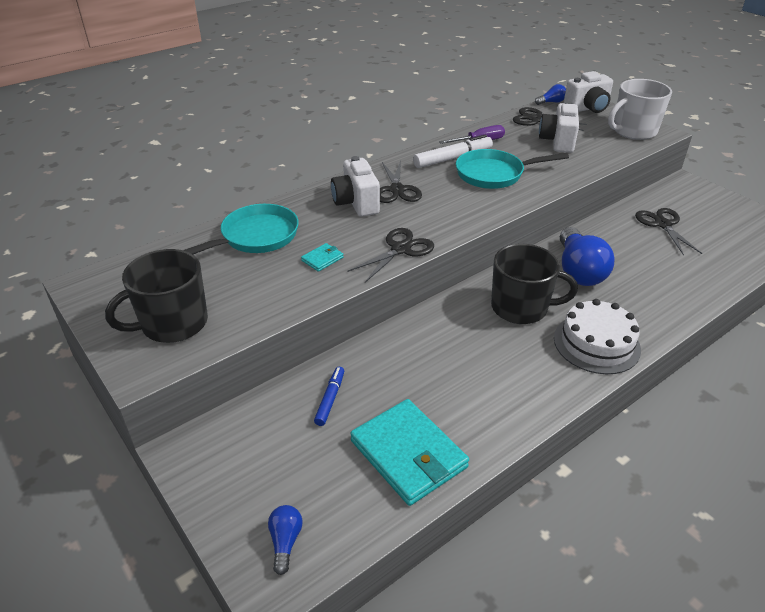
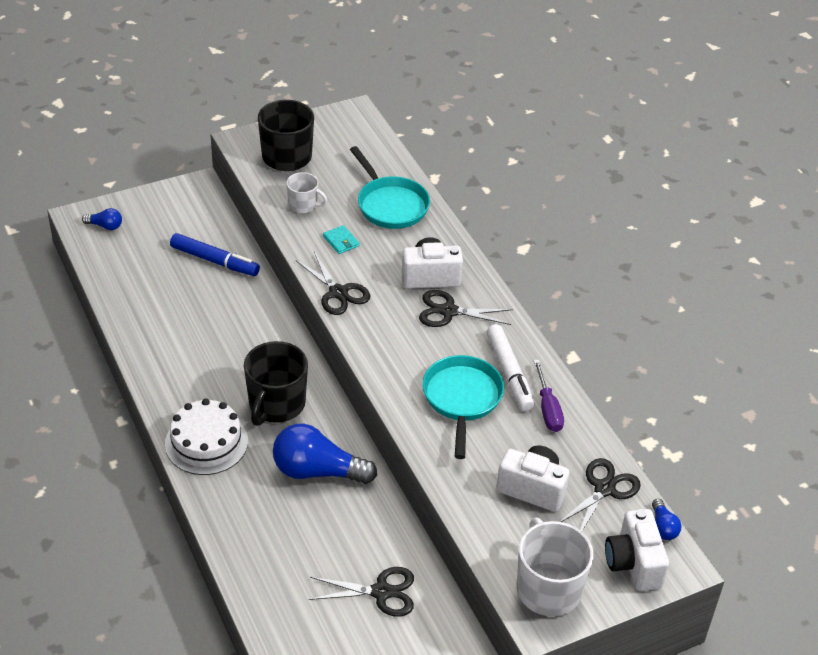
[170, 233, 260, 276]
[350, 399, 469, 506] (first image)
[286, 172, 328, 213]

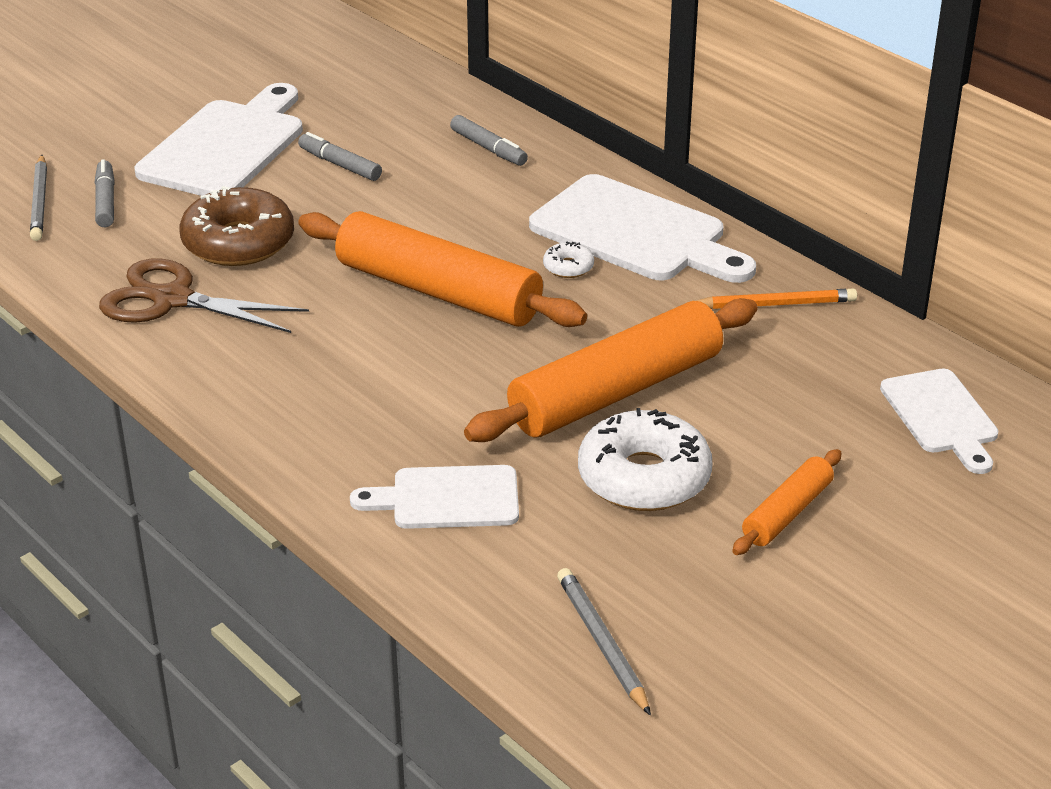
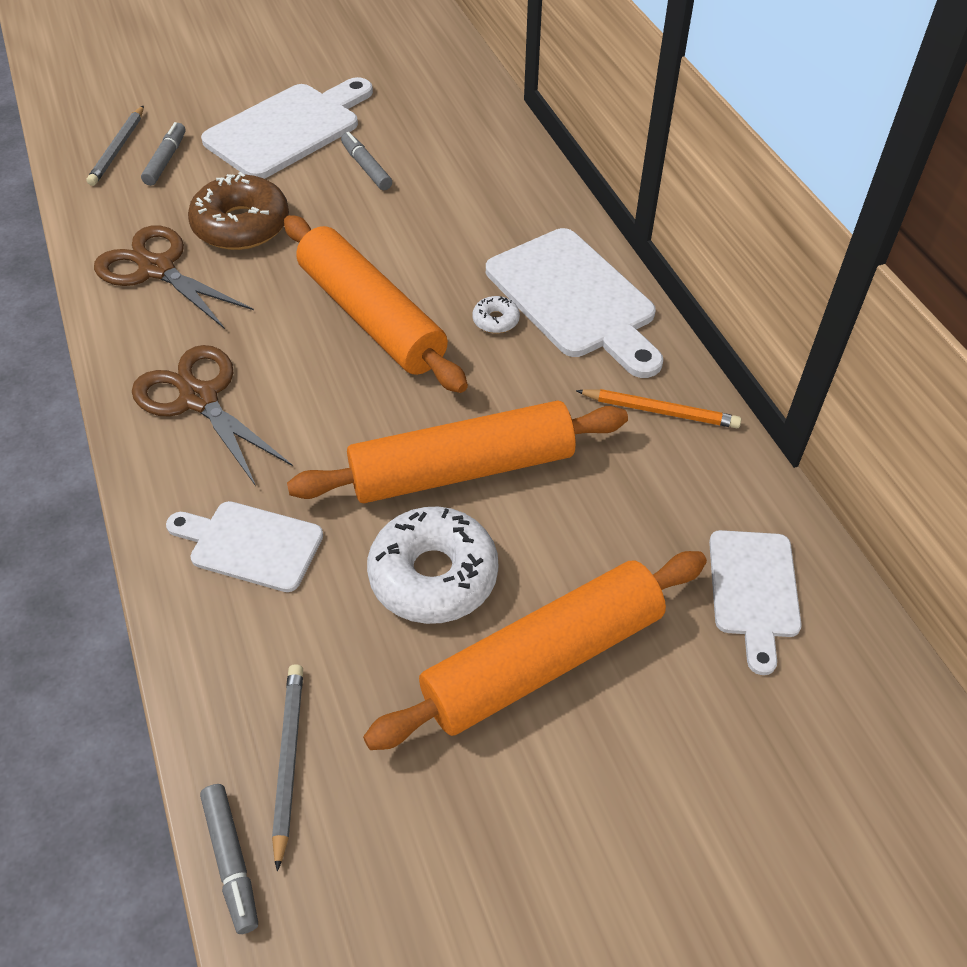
[200, 784, 258, 934]
[363, 551, 707, 750]
[132, 345, 293, 486]

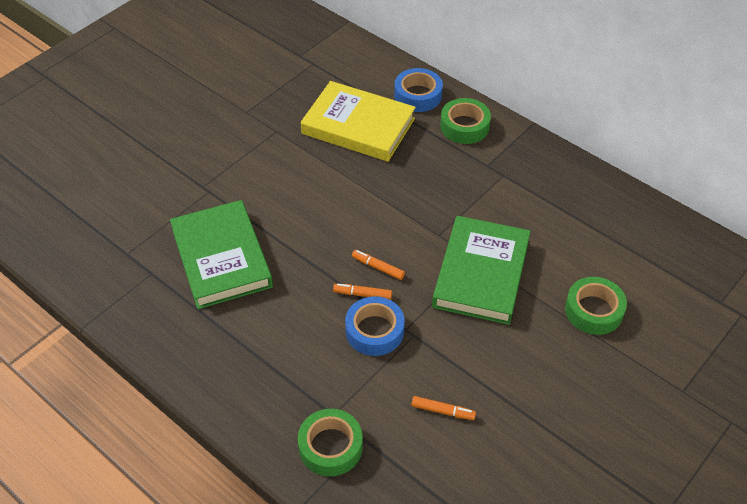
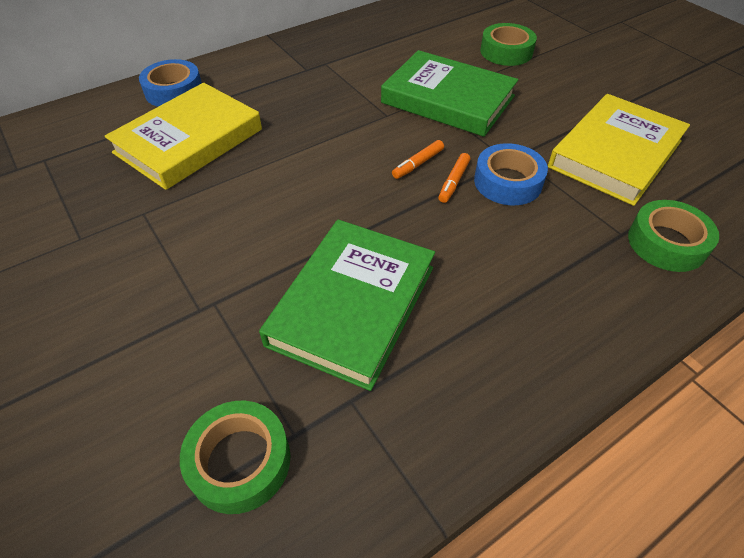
[180, 401, 291, 514]
[259, 220, 435, 391]
[548, 94, 690, 206]

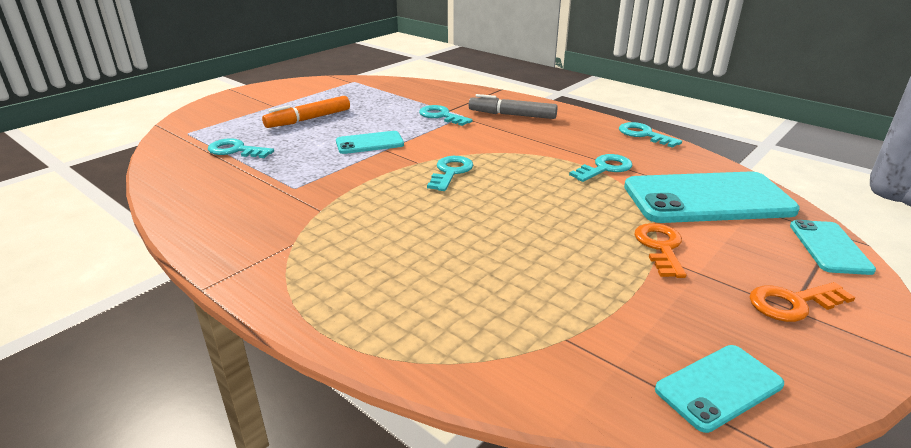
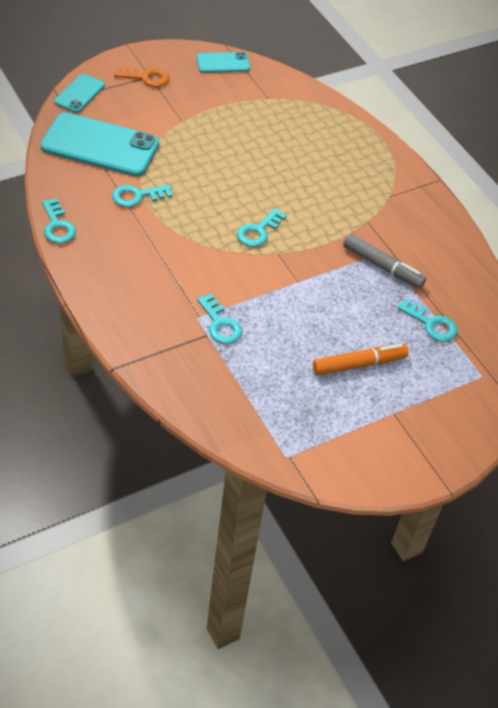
[343, 234, 426, 289]
[336, 131, 404, 154] (first image)
[634, 223, 686, 278] (first image)

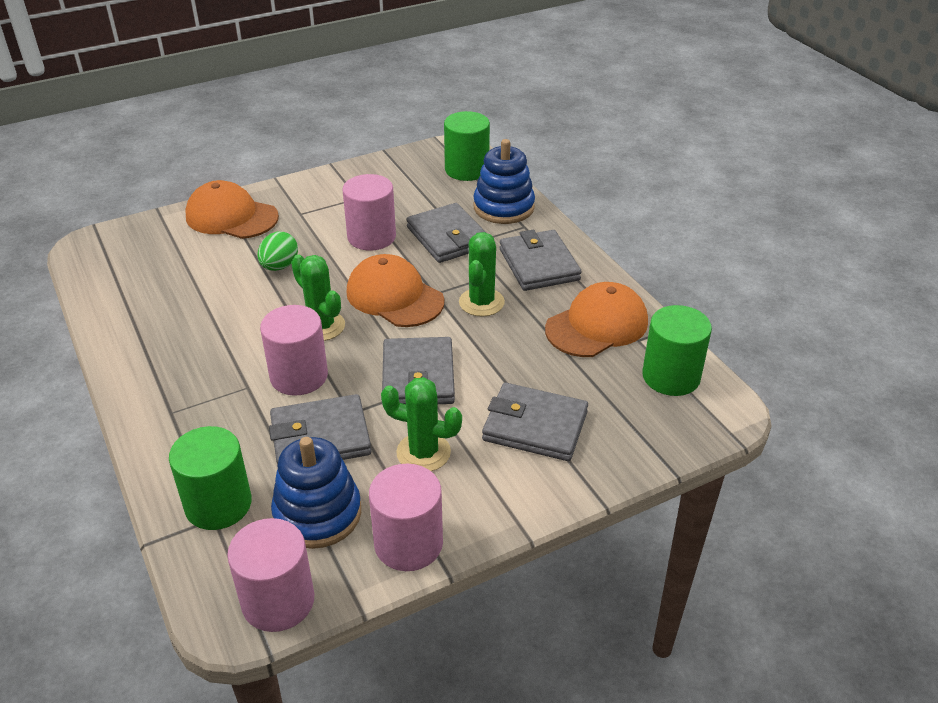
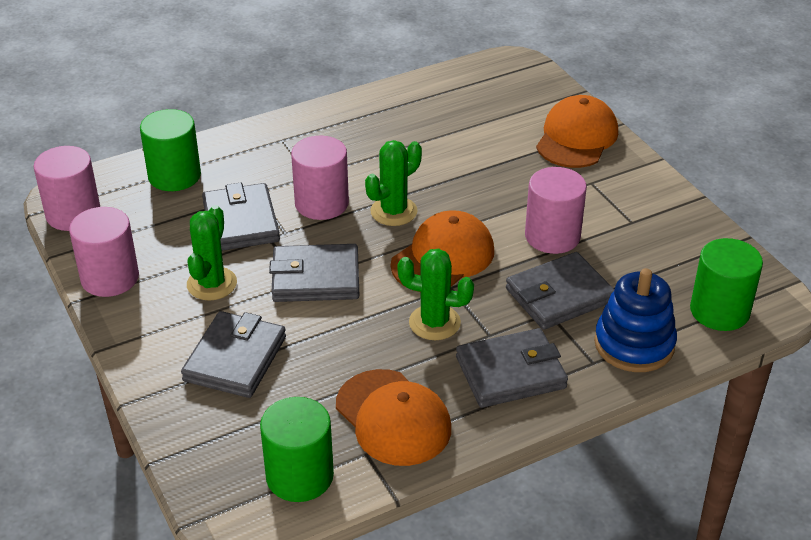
[258, 231, 298, 271] (first image)
[271, 437, 361, 549] (first image)

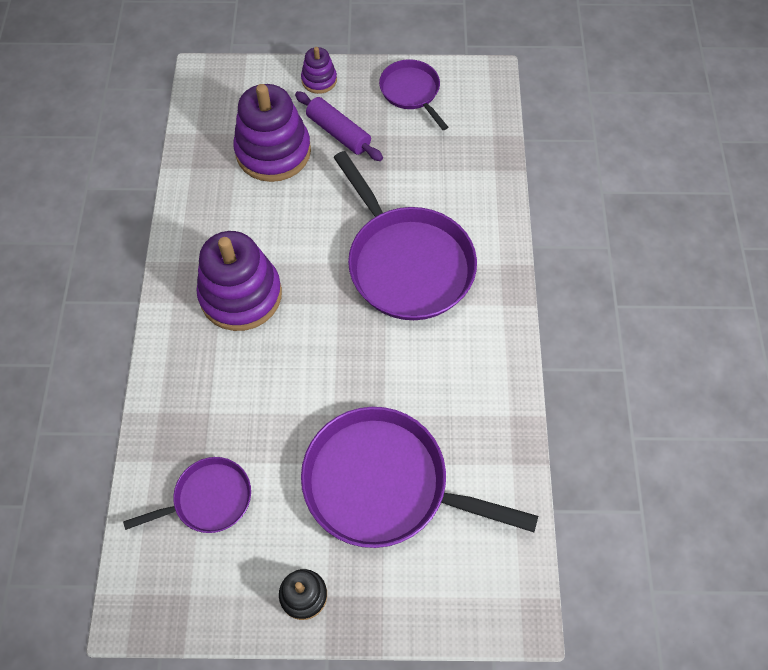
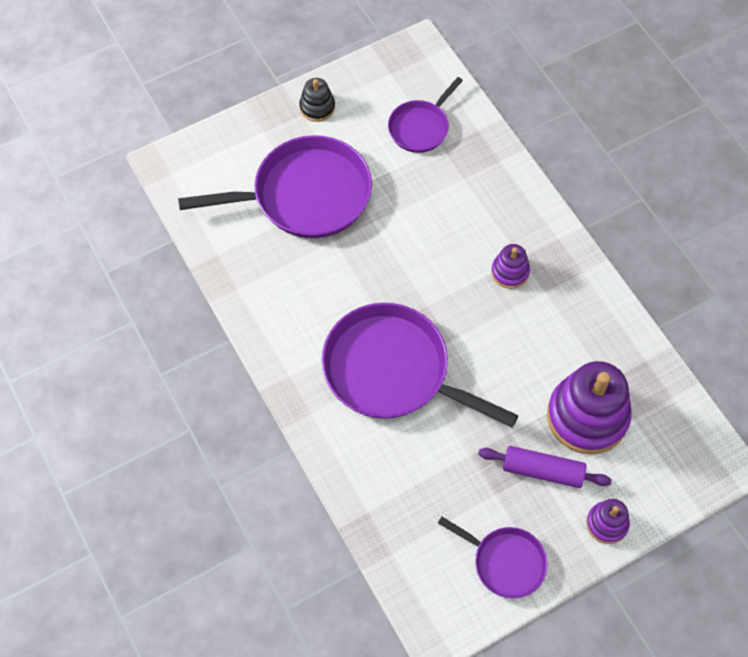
[491, 244, 530, 289]

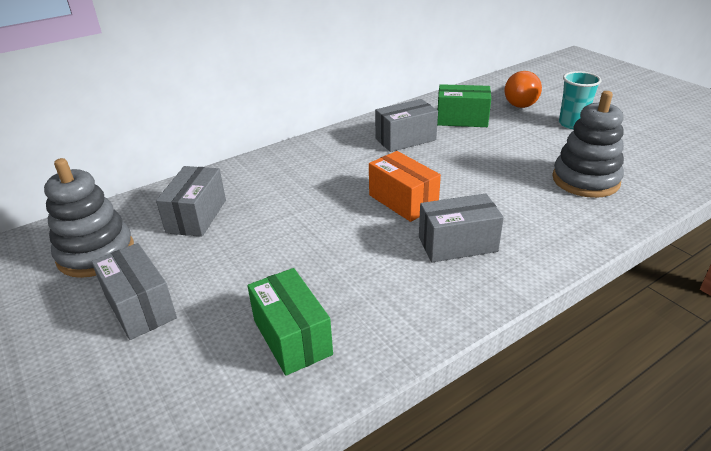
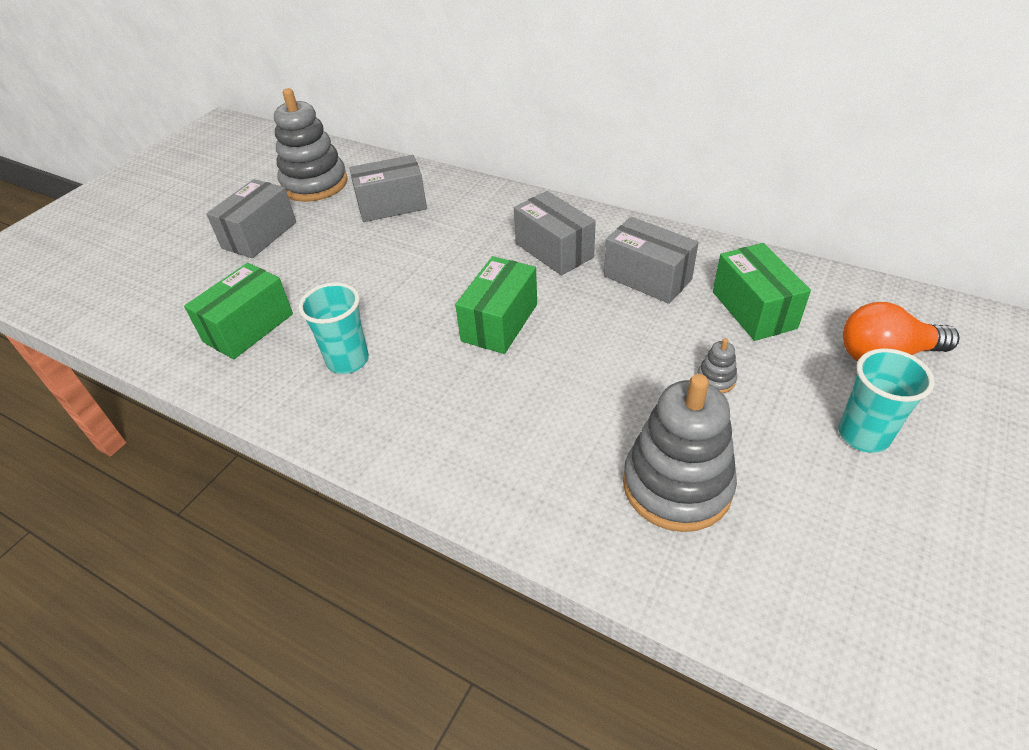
[455, 256, 537, 354]
[514, 191, 596, 276]
[298, 282, 369, 374]
[697, 338, 737, 393]

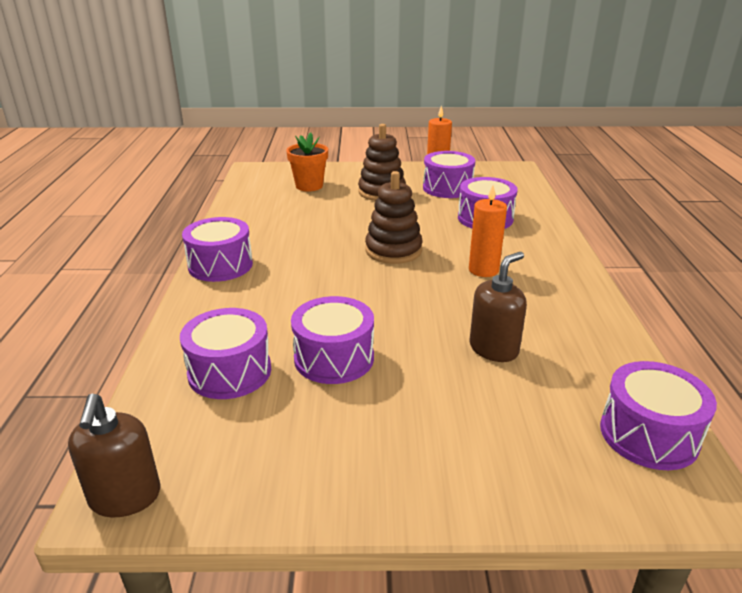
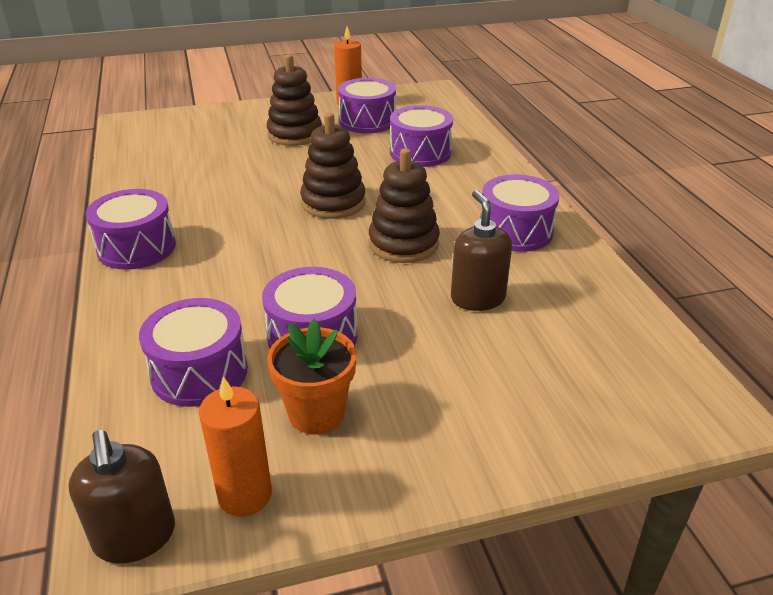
[267, 319, 357, 434]
[199, 376, 272, 517]
[451, 190, 512, 311]
[480, 174, 559, 252]
[369, 148, 440, 263]

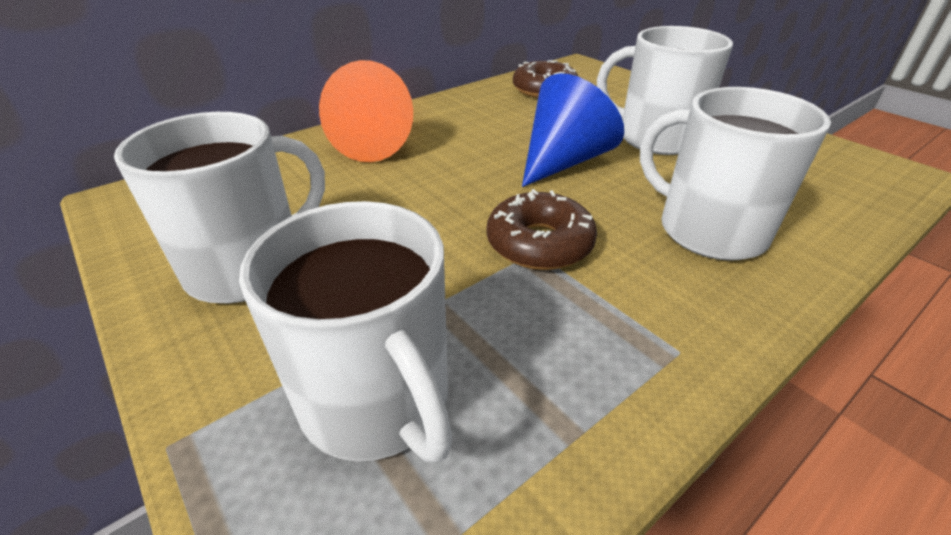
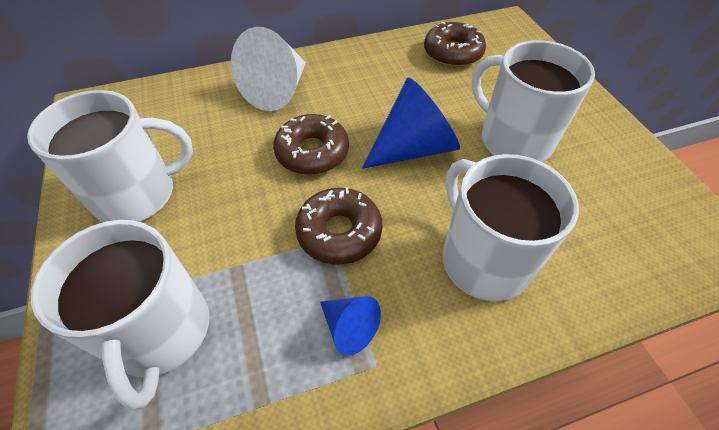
[231, 27, 306, 111]
[273, 114, 349, 175]
[320, 296, 381, 356]

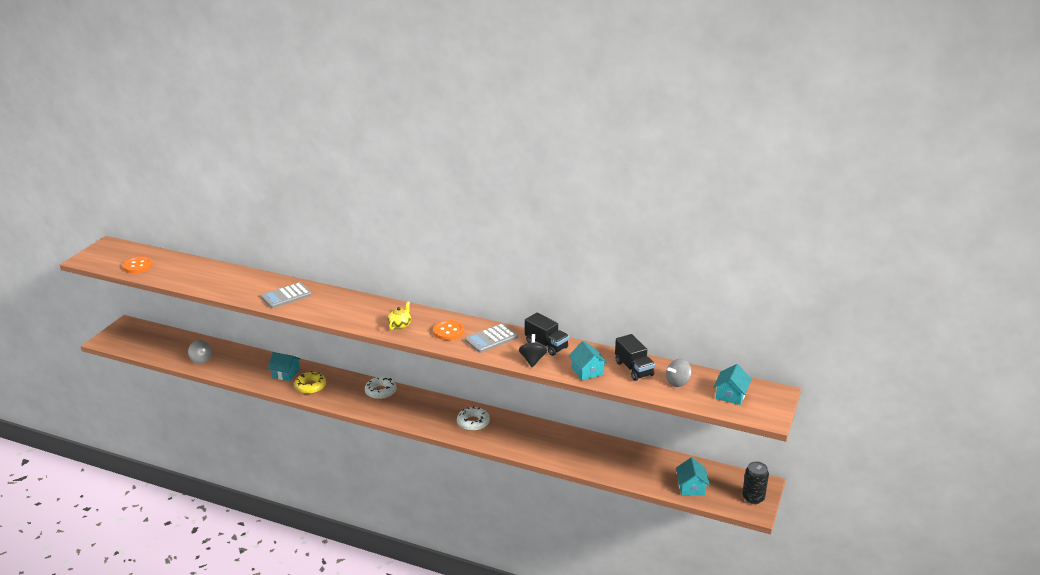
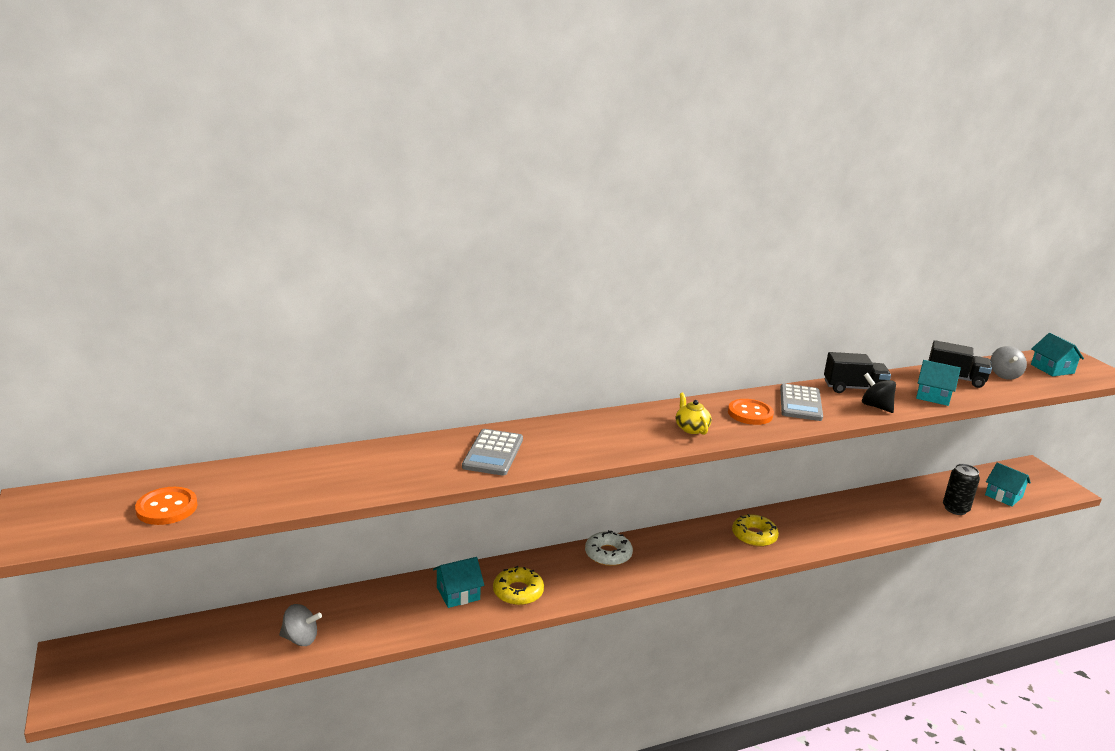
[732, 514, 779, 547]
[943, 464, 980, 515]

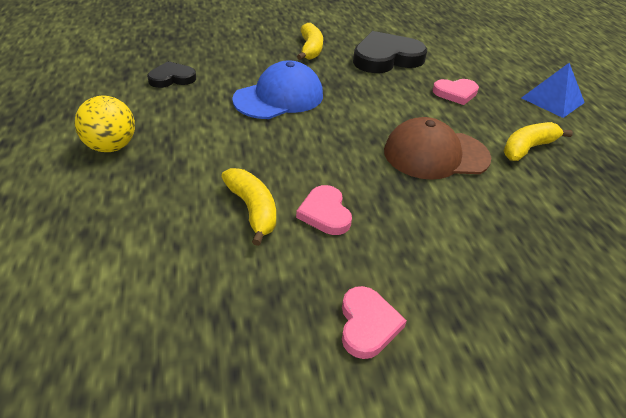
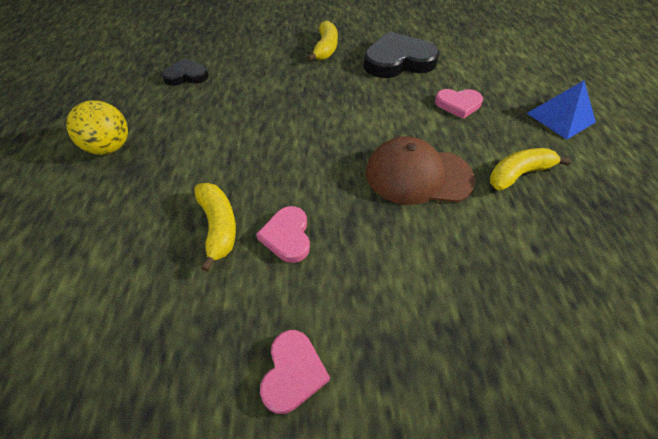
[232, 60, 323, 119] (first image)

